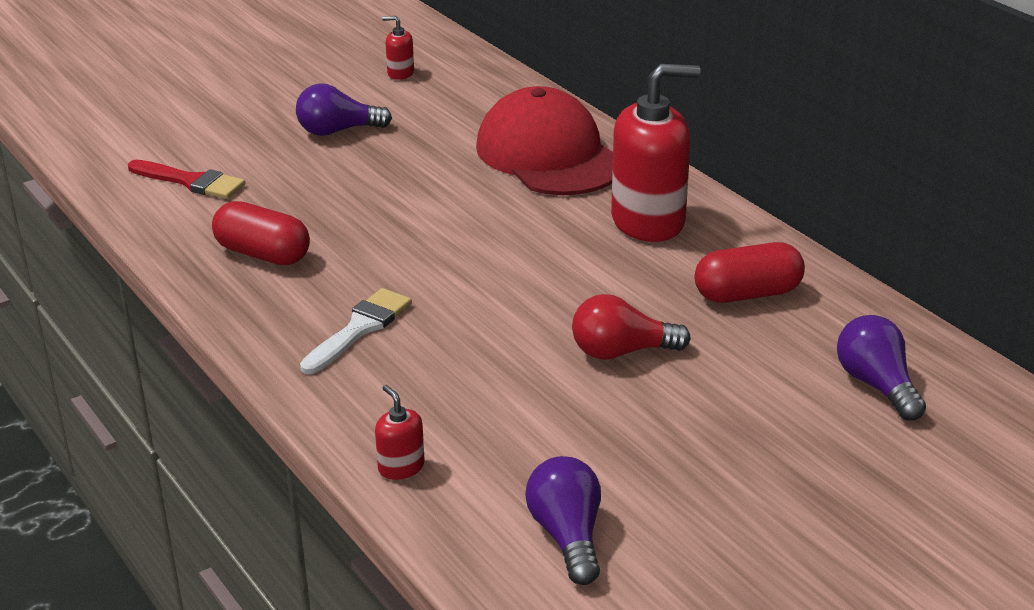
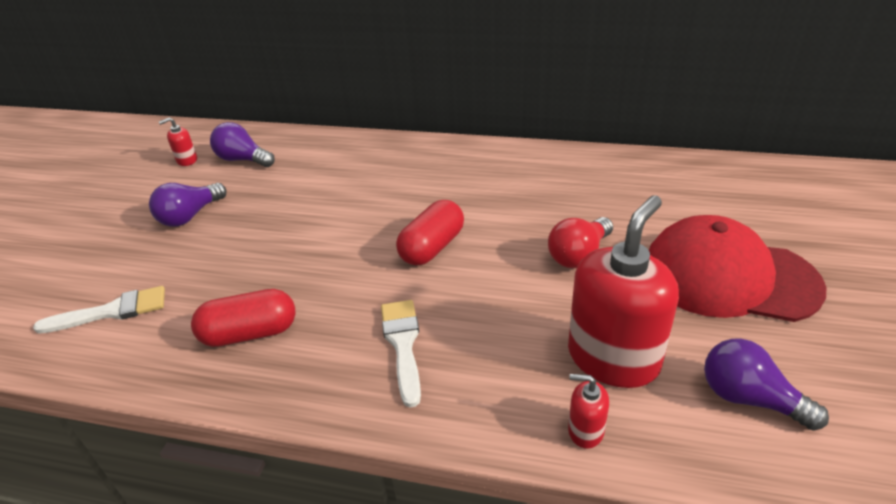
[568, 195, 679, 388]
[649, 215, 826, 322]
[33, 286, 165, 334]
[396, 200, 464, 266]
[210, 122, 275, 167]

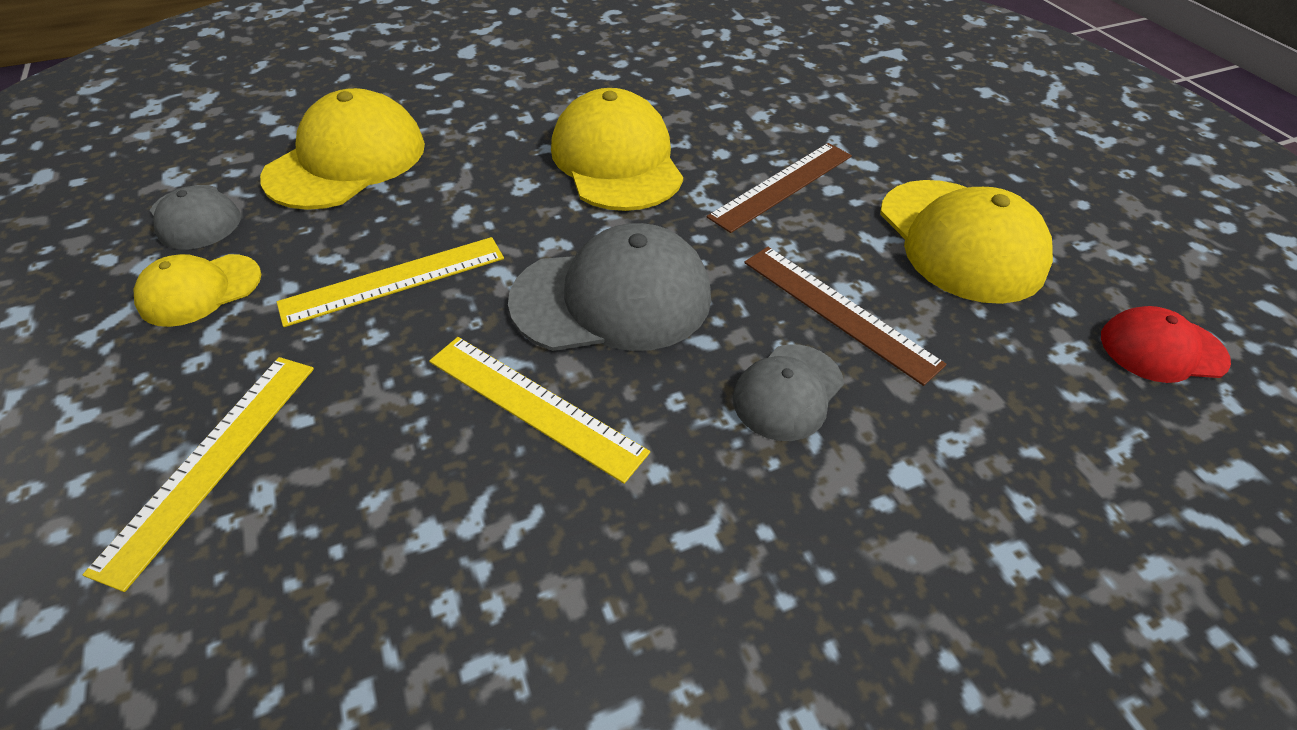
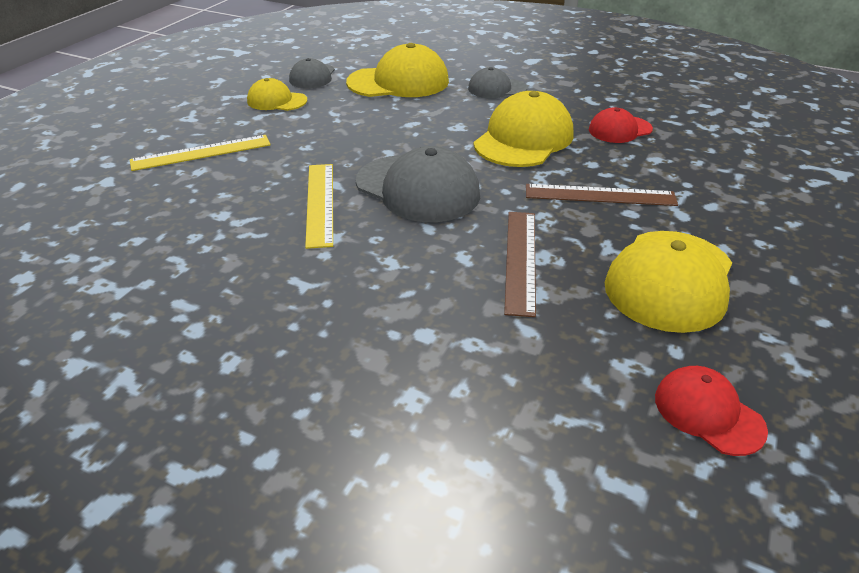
[277, 237, 504, 327] (first image)
[468, 67, 527, 98]
[589, 108, 653, 143]

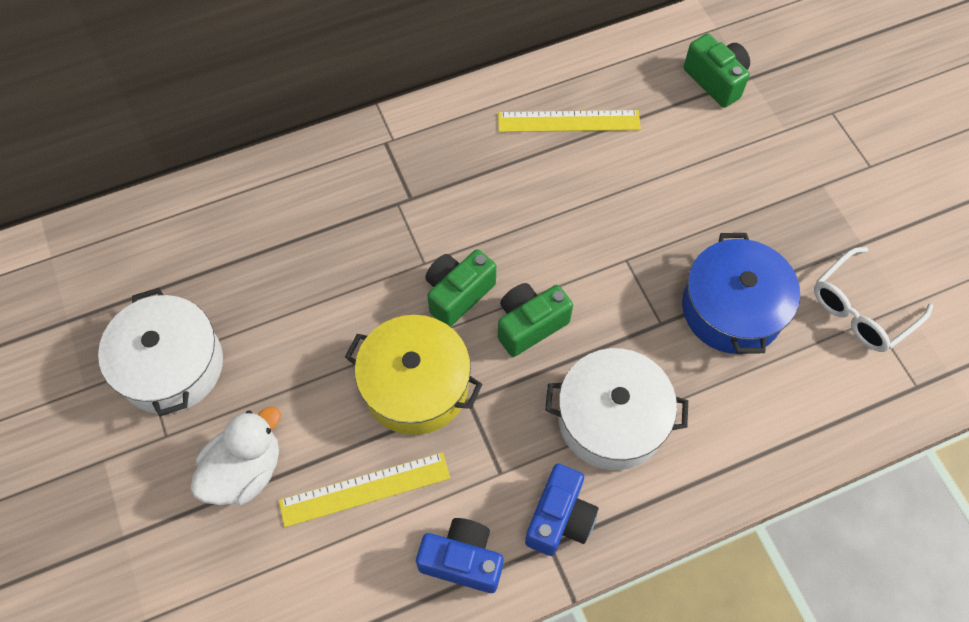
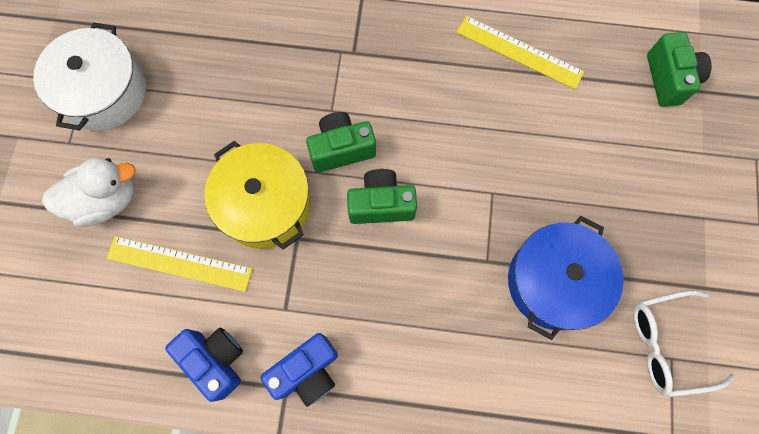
[545, 348, 688, 470] (first image)

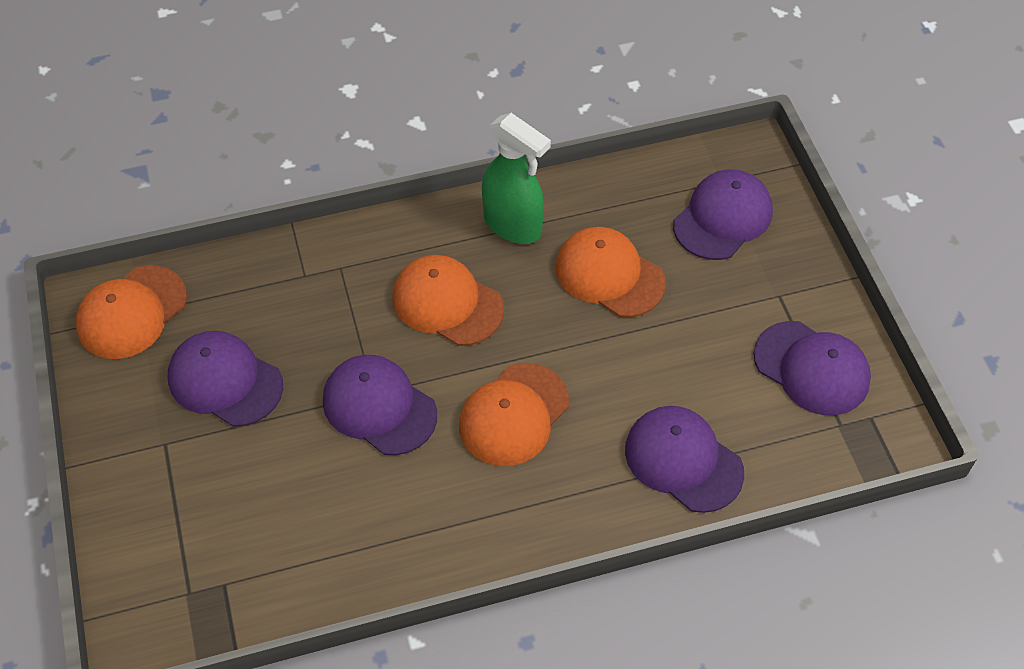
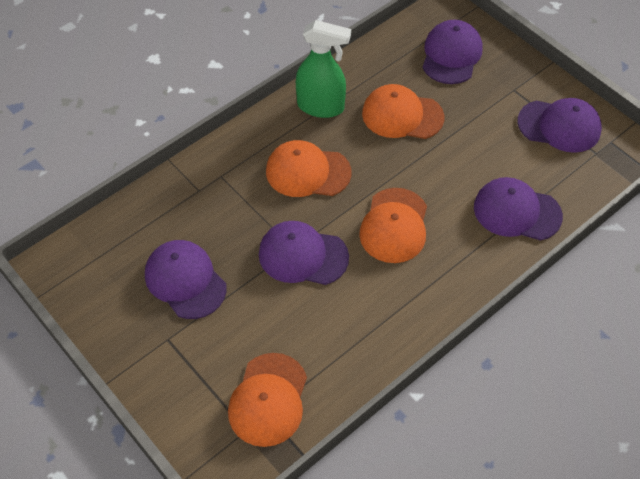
[228, 353, 307, 447]
[145, 240, 226, 319]

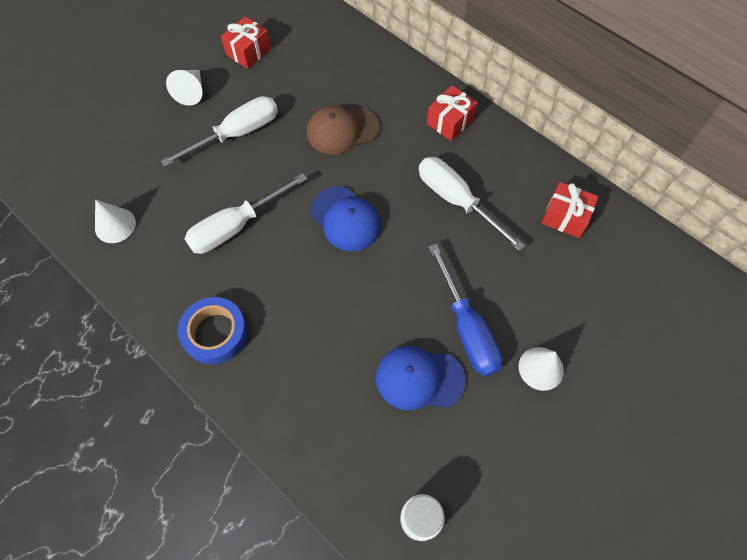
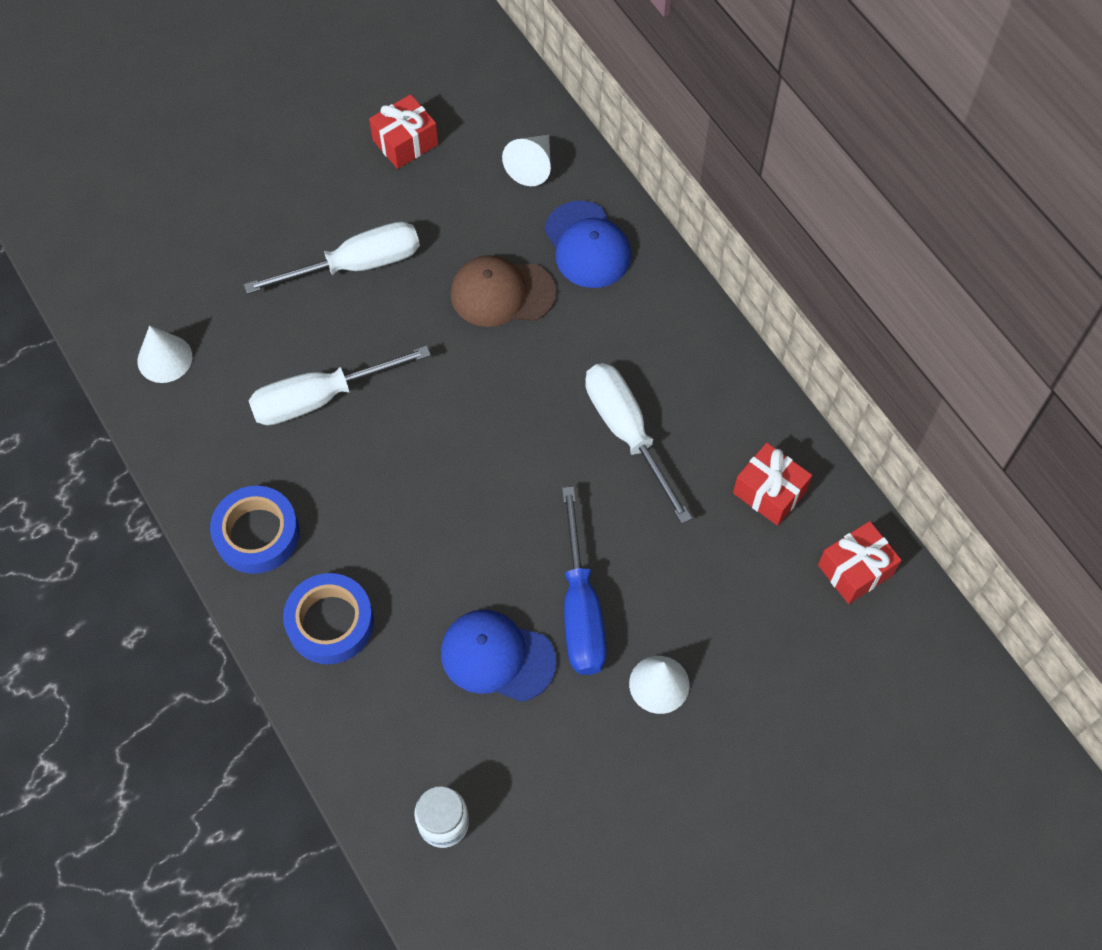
[502, 135, 551, 186]
[818, 521, 902, 604]
[544, 201, 631, 288]
[283, 573, 374, 664]

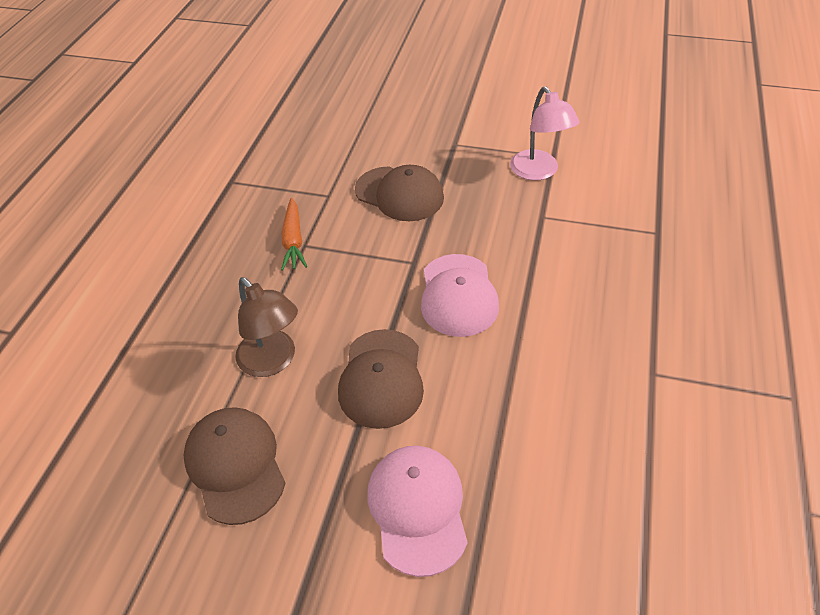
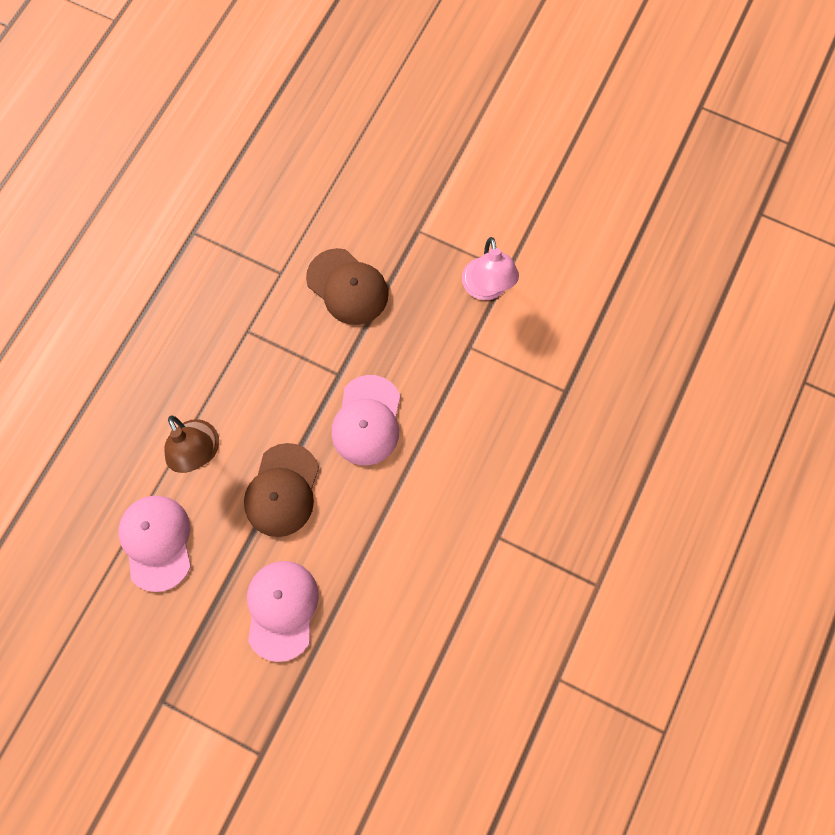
[281, 198, 307, 271] (first image)
[118, 496, 191, 592]

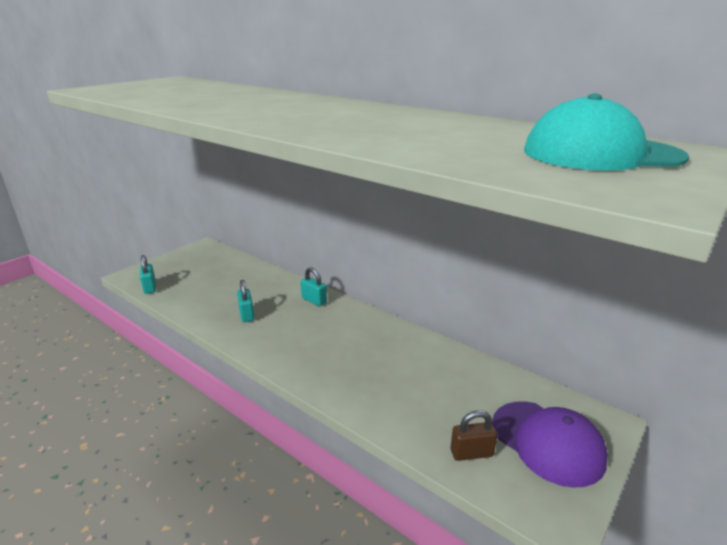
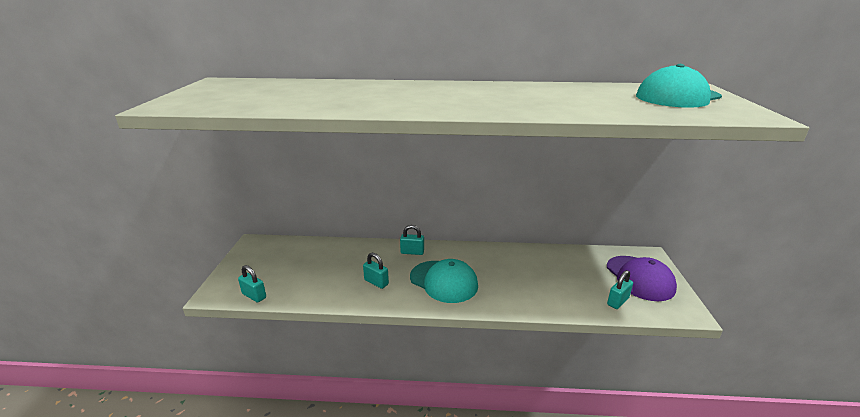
[607, 256, 677, 301]
[607, 270, 633, 309]
[410, 259, 478, 303]

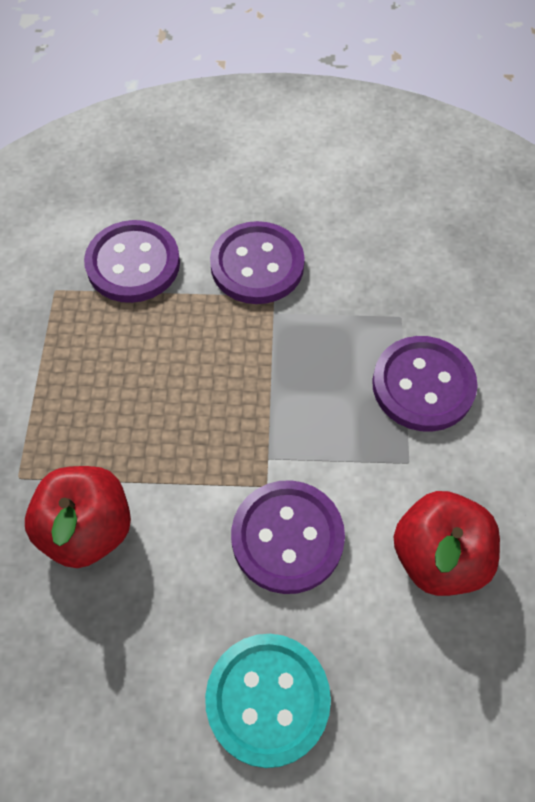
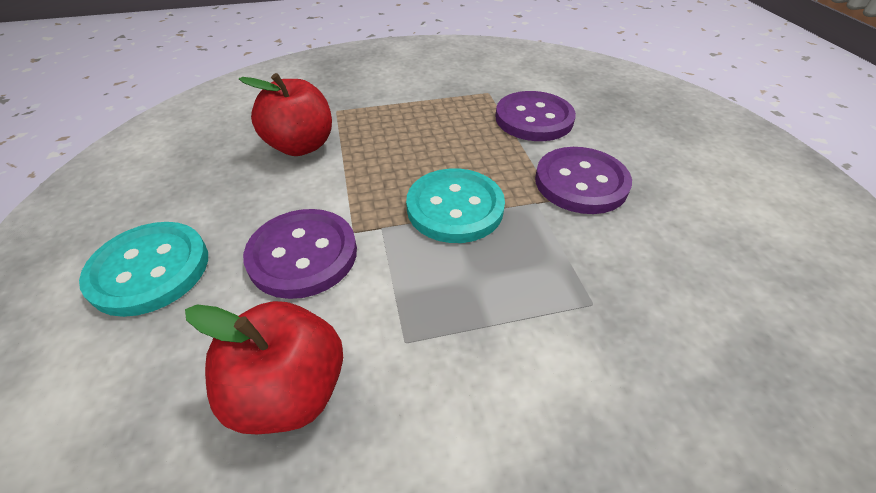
[372, 336, 478, 432] (first image)
[406, 168, 505, 243]

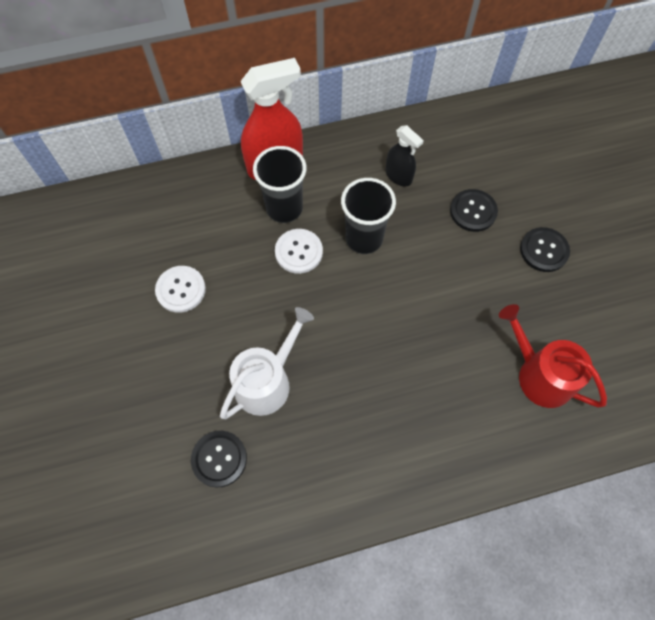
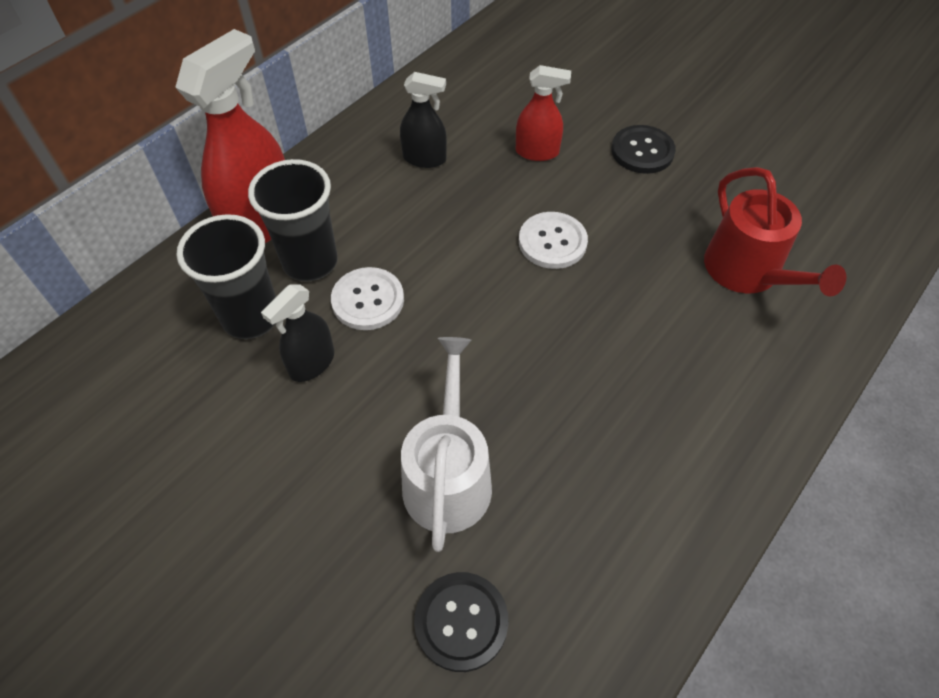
[176, 214, 276, 339]
[516, 65, 571, 161]
[519, 212, 588, 269]
[704, 167, 846, 297]
[261, 284, 334, 382]

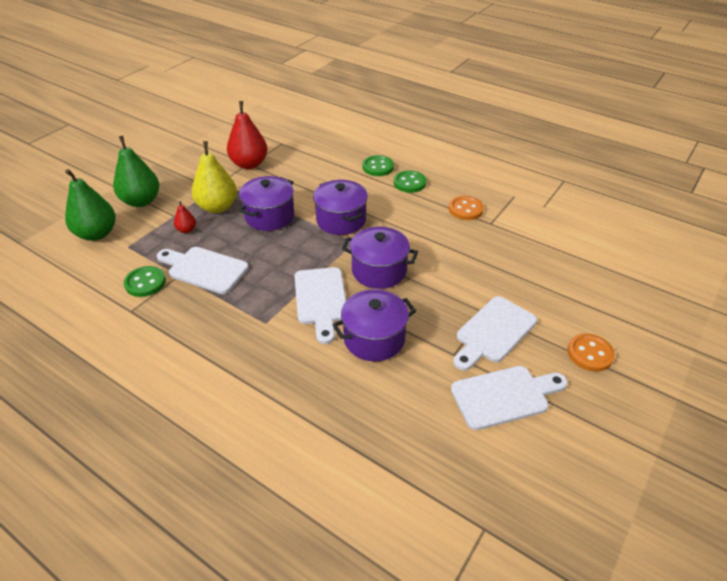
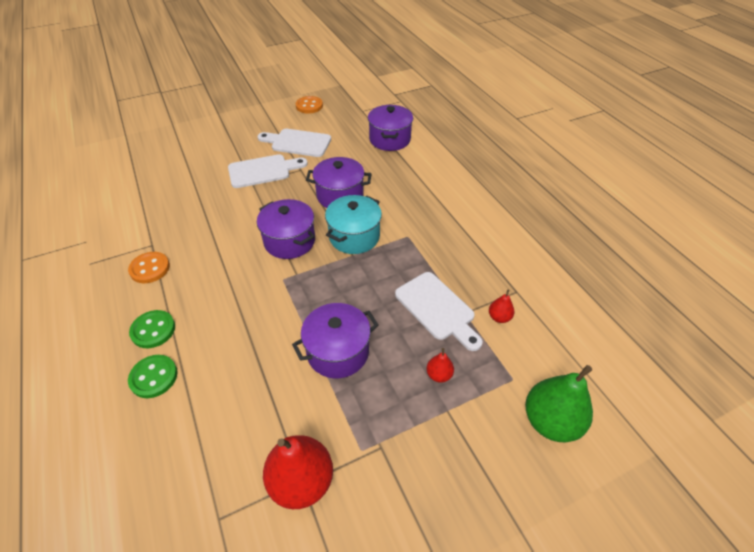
[113, 136, 159, 207] (first image)
[192, 141, 237, 213] (first image)
[368, 105, 413, 151]
[489, 289, 514, 323]
[325, 195, 382, 254]
[296, 96, 323, 113]

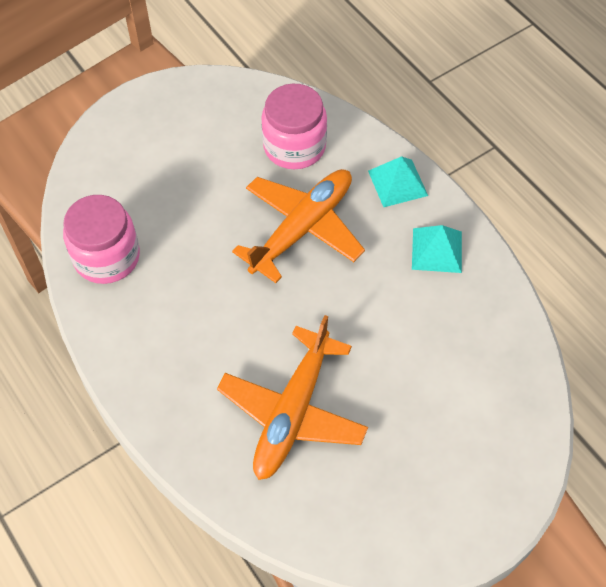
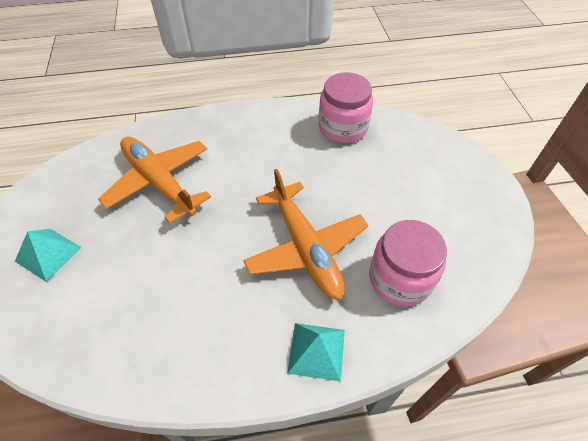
[15, 229, 81, 282]

